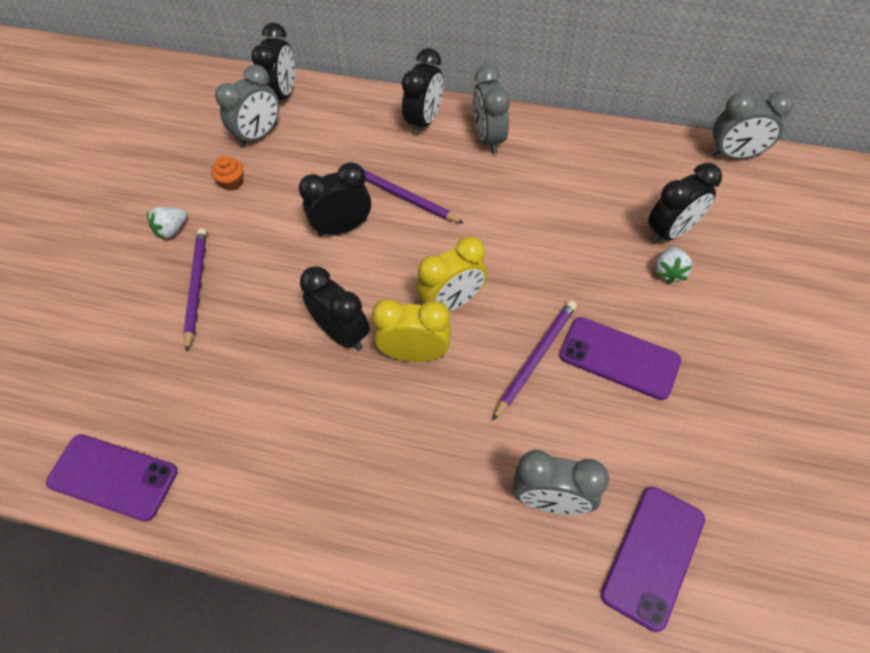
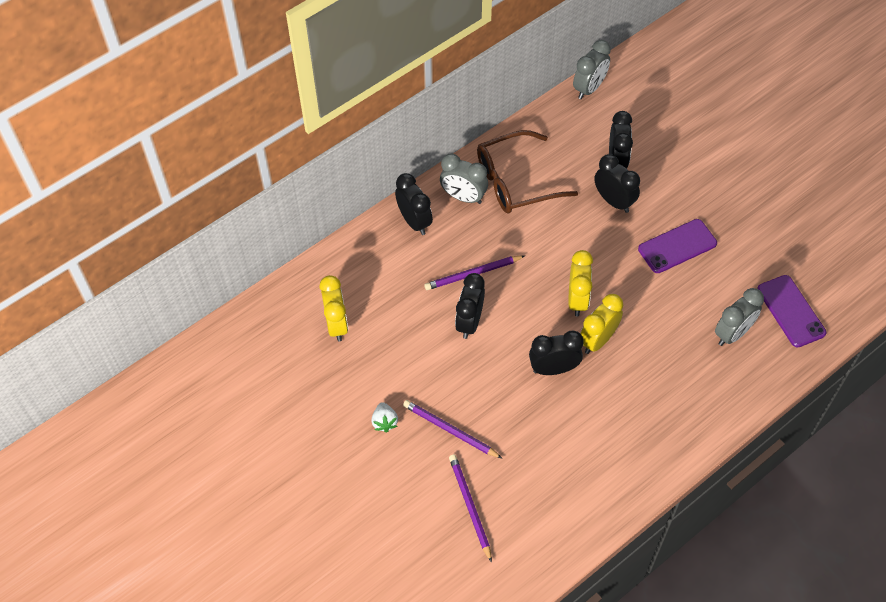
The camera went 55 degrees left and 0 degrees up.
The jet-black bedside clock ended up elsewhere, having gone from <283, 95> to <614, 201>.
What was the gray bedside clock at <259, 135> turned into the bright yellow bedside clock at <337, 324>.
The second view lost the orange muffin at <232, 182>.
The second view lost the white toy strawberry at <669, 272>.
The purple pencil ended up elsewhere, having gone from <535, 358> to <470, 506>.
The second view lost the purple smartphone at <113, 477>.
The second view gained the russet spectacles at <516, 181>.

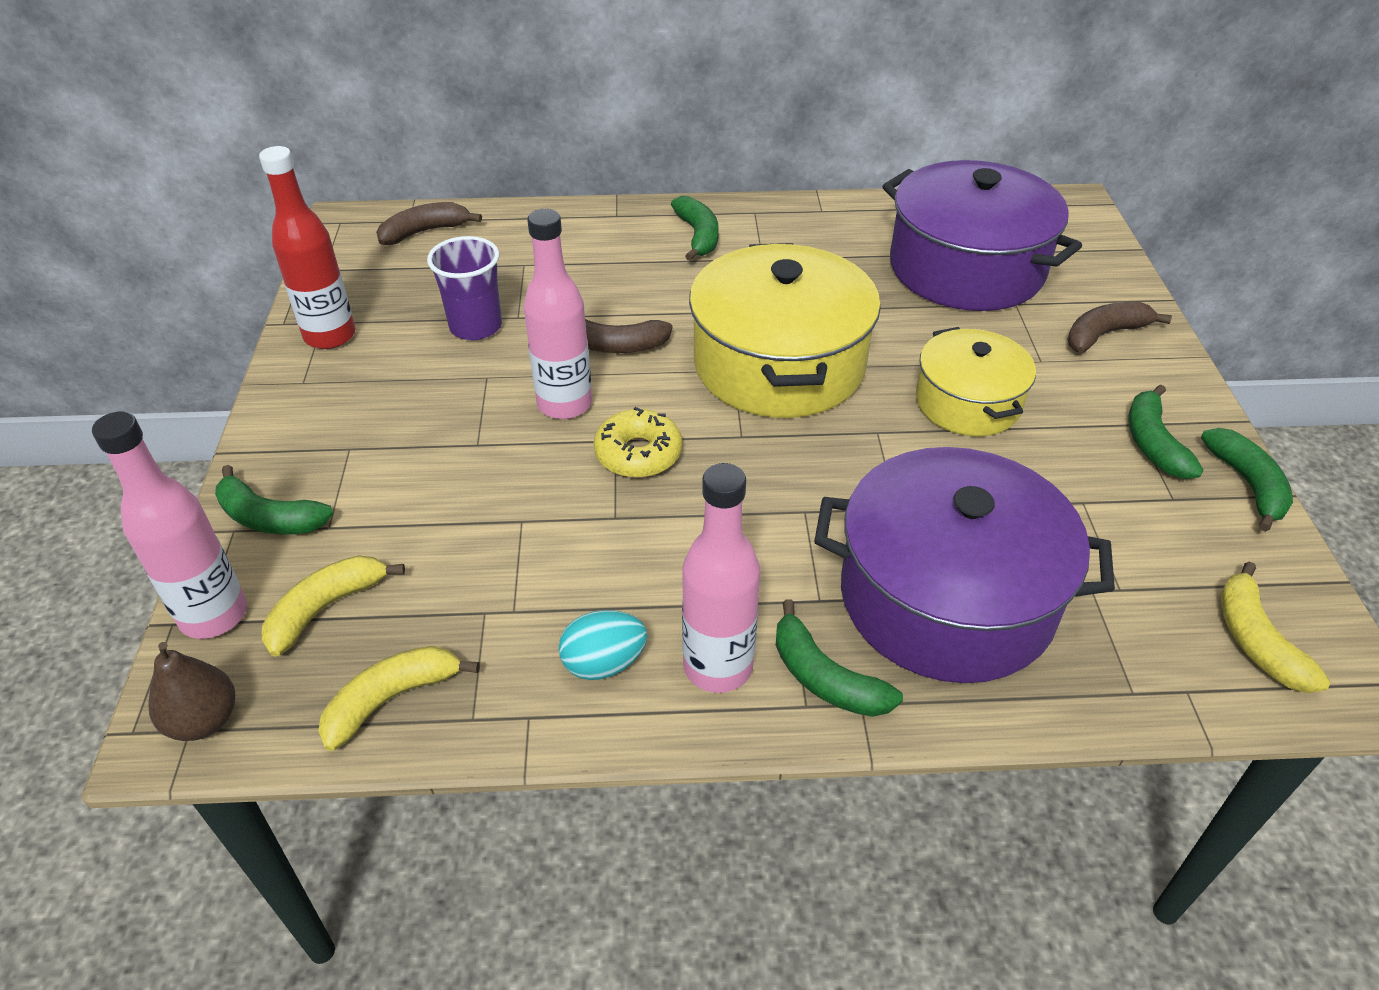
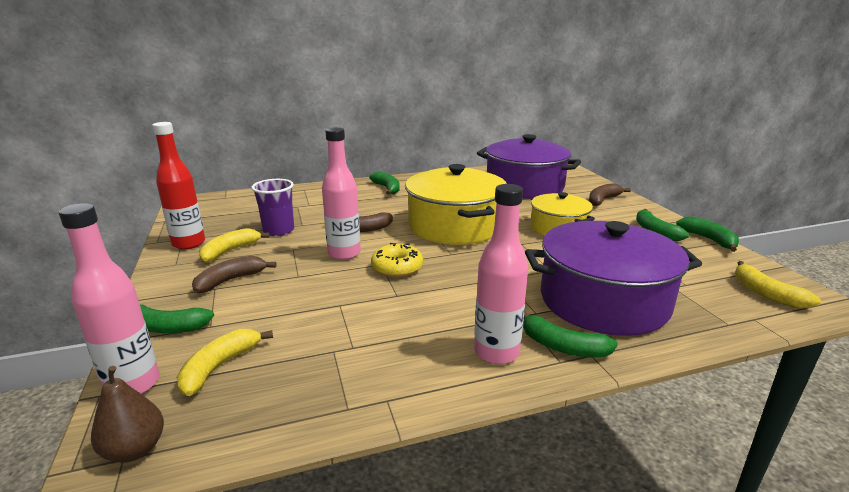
The camera went 15 degrees left and 20 degrees down.
The russet banana fruit ended up elsewhere, having gone from <425, 232> to <230, 280>.
The second view lost the turquoise toy egg at <604, 663>.
The bright yellow banana fruit ended up elsewhere, having gone from <391, 699> to <230, 251>.

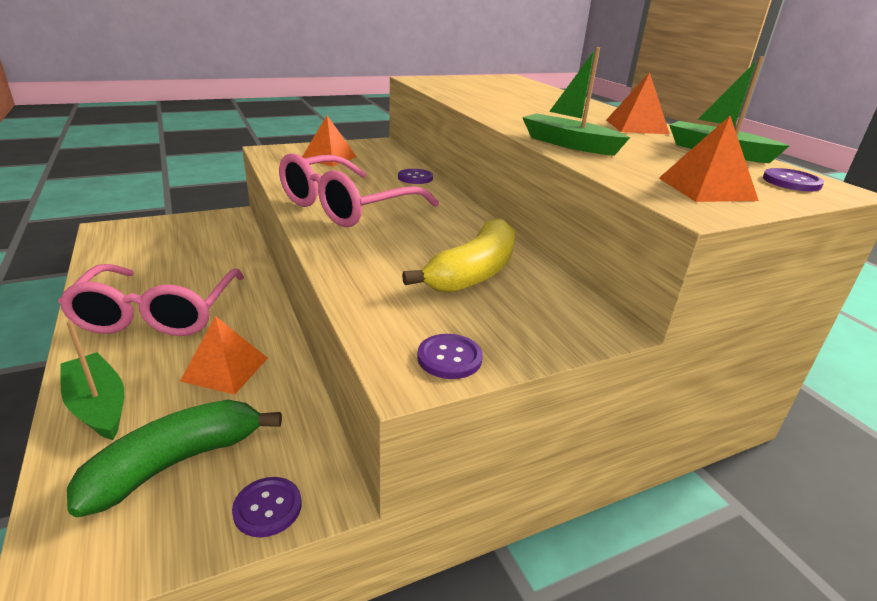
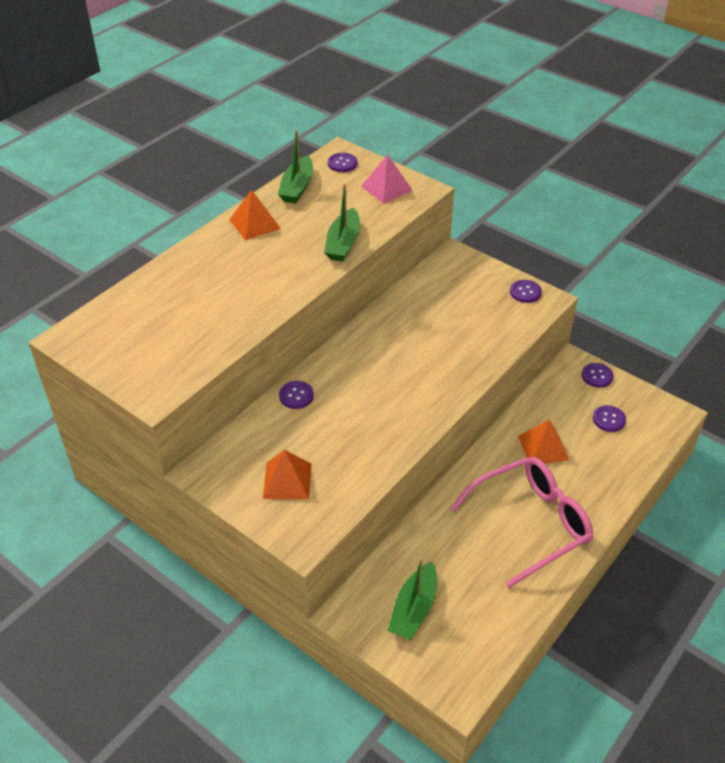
The camera went 115 degrees left and 15 degrees up.
What was the orange pyramid at <706, 189> turned into the rose-pink pyramid at <386, 188>.
The second view lost the rose-pink spectacles at <348, 206>.
The second view lost the bright yellow banana fruit at <473, 273>.
The green boat ended up elsewhere, having gone from <98, 405> to <413, 609>.
Where the green banana fruit stood at <176, 463>, the purple sewing button came to stand at <608, 419>.

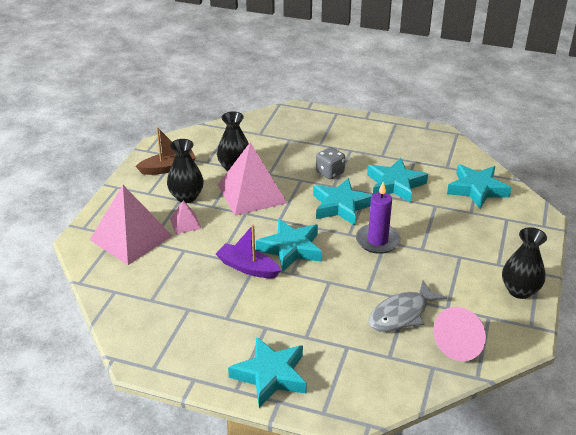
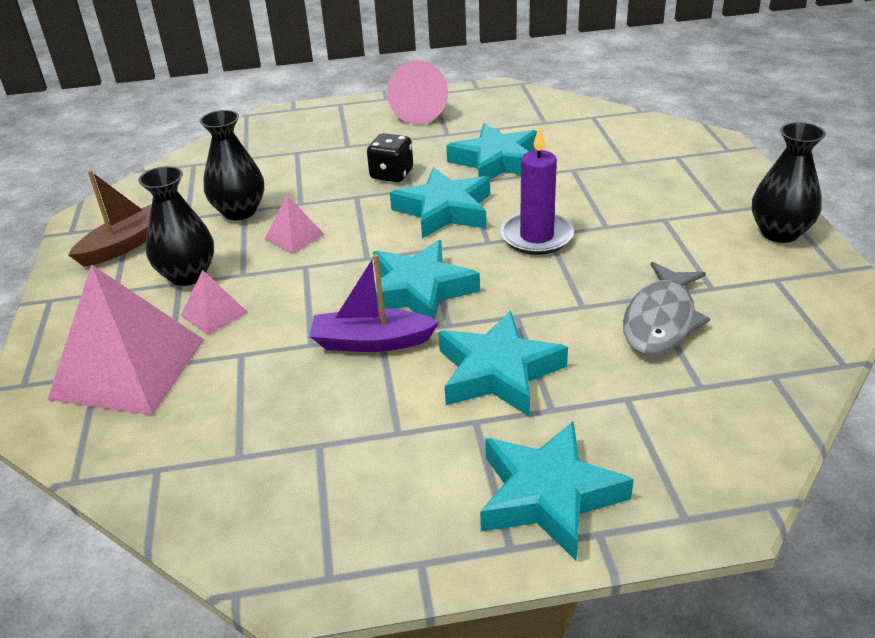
The camera went 25 degrees left and 0 degrees up.
The size of the rose-pink pyramid at <252, 193> changed by a factor of 0.46.
What was the gray game die at <330, 172> turned into the jet-black game die at <391, 175>.
The turquoise star ended up elsewhere, having gone from <477, 189> to <498, 372>.
The rose-pink cone ended up elsewhere, having gone from <461, 343> to <421, 112>.

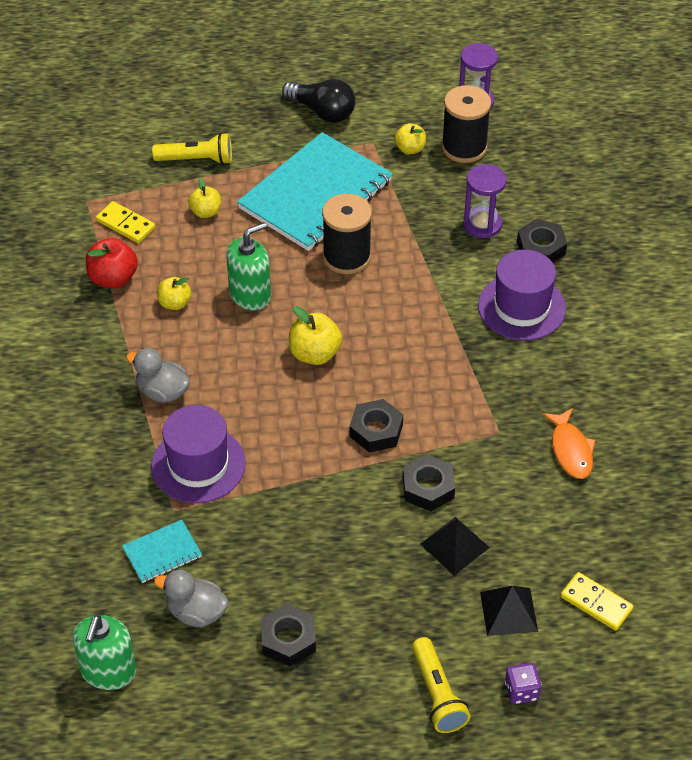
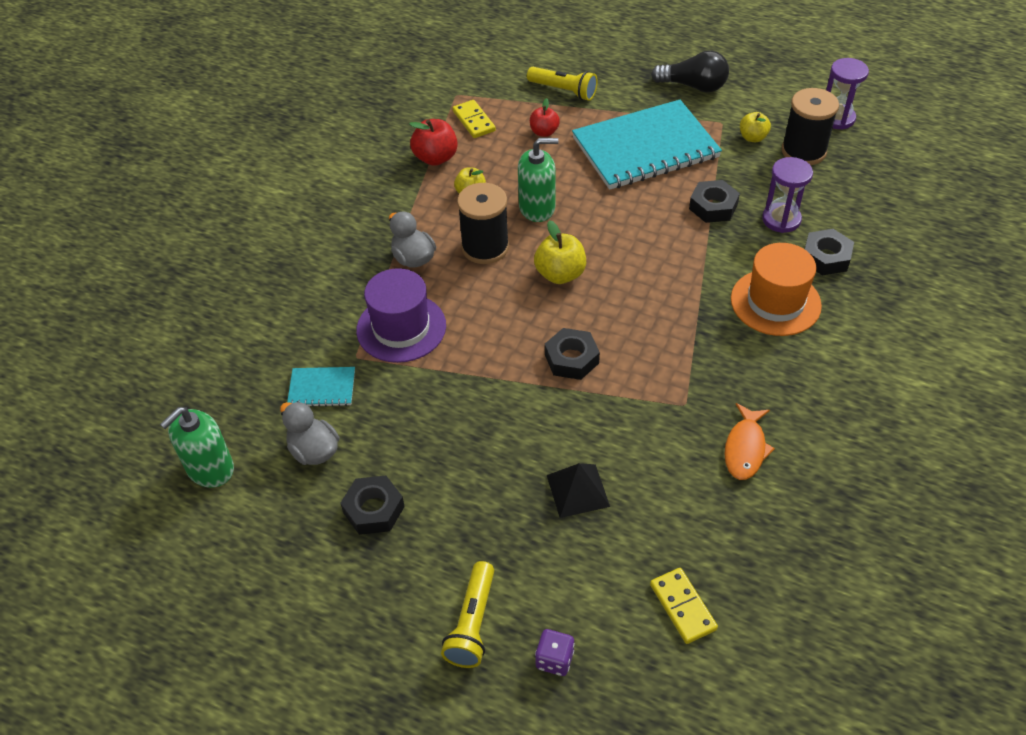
The camera went 30 degrees right and 0 degrees up.
The jet-black lightbulb at <322, 112> ended up facing another way, 45 degrees counterclockwise from before.
What was the bright yellow apple at <206, 212> turned into the red apple at <544, 132>.
The jet-black reel of thread ended up elsewhere, having gone from <347, 257> to <485, 247>.
What was the purple tall hat at <521, 307> turned into the orange tall hat at <775, 302>.
The jet-black nut ended up elsewhere, having gone from <428, 488> to <713, 207>.
The second view lost the jet-black pyramid at <508, 611>.

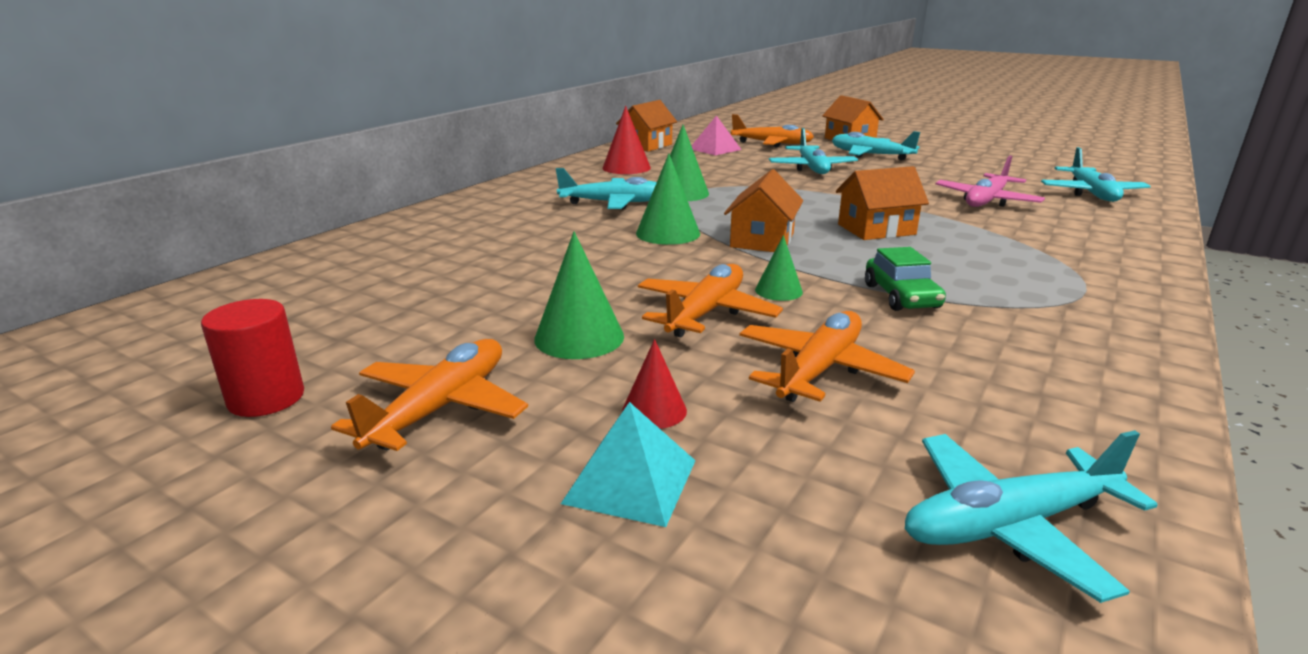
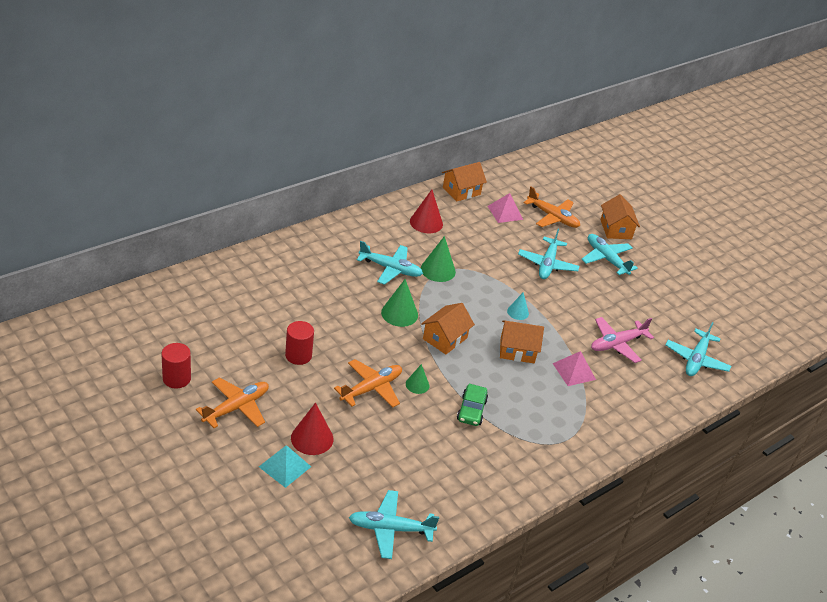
The camera went 15 degrees right and 15 degrees up.
The second view lost the green cone at <579, 337>.
The second view lost the orange aeroplane at <819, 370>.
The size of the red cone at <654, 410> changed by a factor of 1.66.
The second view gained the turquoise cone at <518, 312>.
The second view gained the red solid cylinder at <298, 355>.
The second view gained the rose-pink pyramid at <574, 371>.

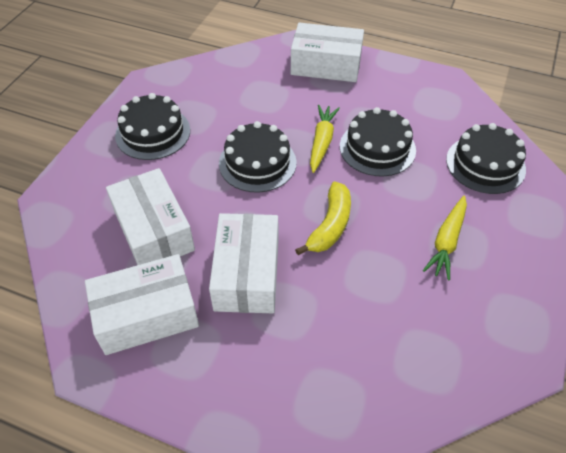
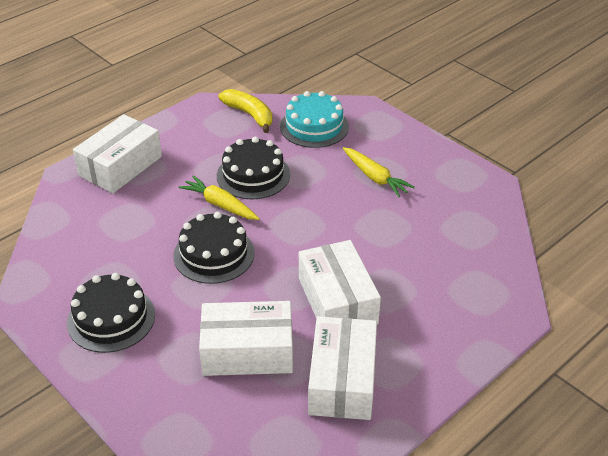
The camera went 65 degrees left and 10 degrees down.
What was the jet-black cake at <485, 164> turned into the turquoise cake at <314, 126>.
The bright yellow banana fruit ended up elsewhere, having gone from <330, 225> to <250, 115>.
The white package at <247, 274> ended up facing another way, 45 degrees clockwise from before.

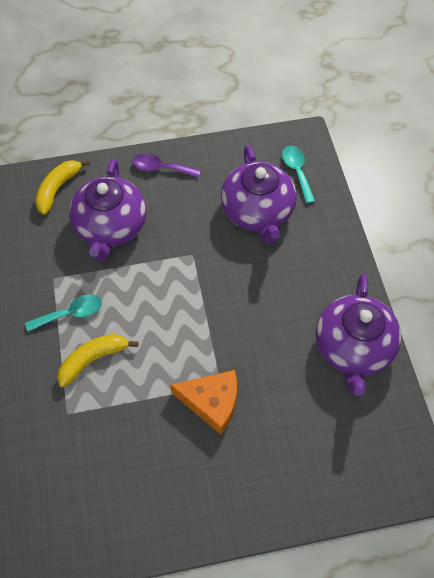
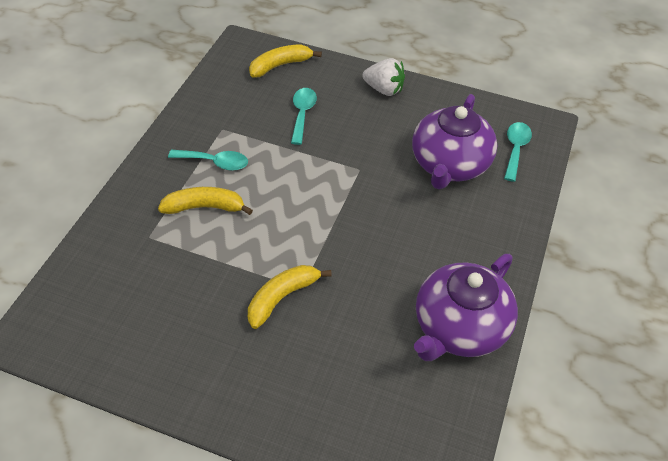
The camera went 30 degrees right and 10 degrees down.
Where the purple tablespoon stood at <161, 168>, the white toy strawberry came to stand at <384, 89>.
Where the purple tea pot stood at <111, 227>, the turquoise tablespoon came to stand at <302, 114>.
Where the orange cheese stood at <212, 402>, the bright yellow banana fruit came to stand at <282, 298>.

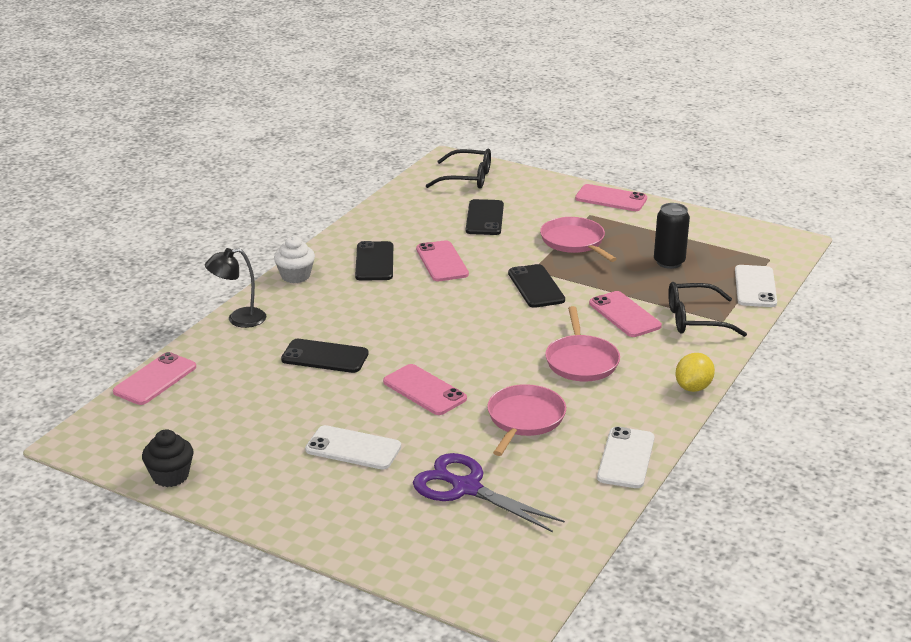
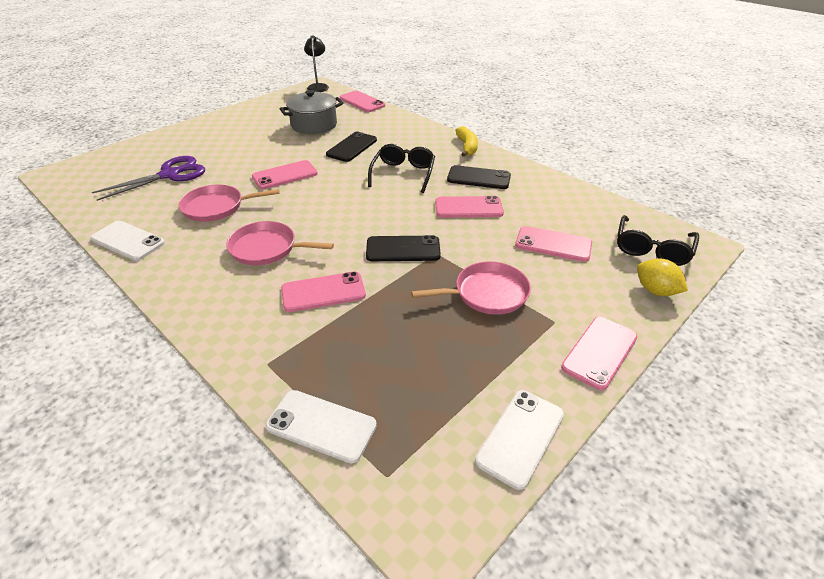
The camera went 105 degrees right and 10 degrees up.
What was the jet-black smartphone at <484, 218> turned into the rose-pink smartphone at <553, 244>.
The second view lost the jet-black tin at <669, 262>.
Where the white muffin stood at <295, 276>, the bright yellow banana fruit came to stand at <467, 147>.
The jet-black reading lamp ended up elsewhere, having gone from <239, 319> to <318, 86>.
The jet-black spectacles ended up elsewhere, having gone from <695, 319> to <403, 174>.
The bright yellow citrus fruit ended up elsewhere, having gone from <693, 387> to <655, 291>.
The rose-pink pan at <524, 419> ended up facing another way, 135 degrees clockwise from before.
The white smartphone ended up elsewhere, having gone from <353, 448> to <520, 437>.
The second view lost the jet-black muffin at <170, 476>.
The second view gained the gray pot at <314, 125>.

